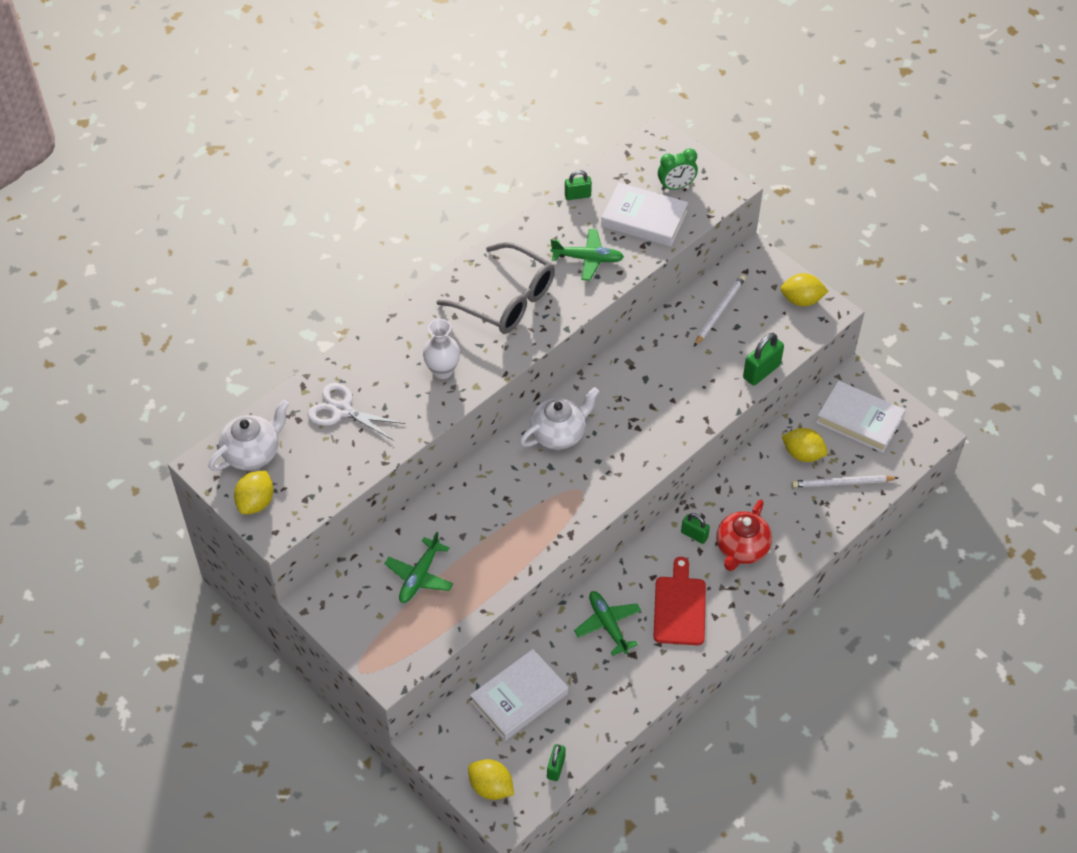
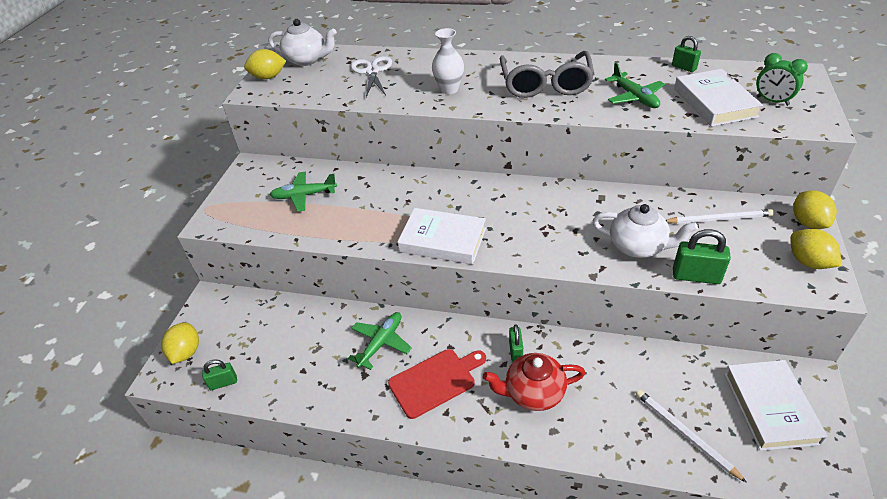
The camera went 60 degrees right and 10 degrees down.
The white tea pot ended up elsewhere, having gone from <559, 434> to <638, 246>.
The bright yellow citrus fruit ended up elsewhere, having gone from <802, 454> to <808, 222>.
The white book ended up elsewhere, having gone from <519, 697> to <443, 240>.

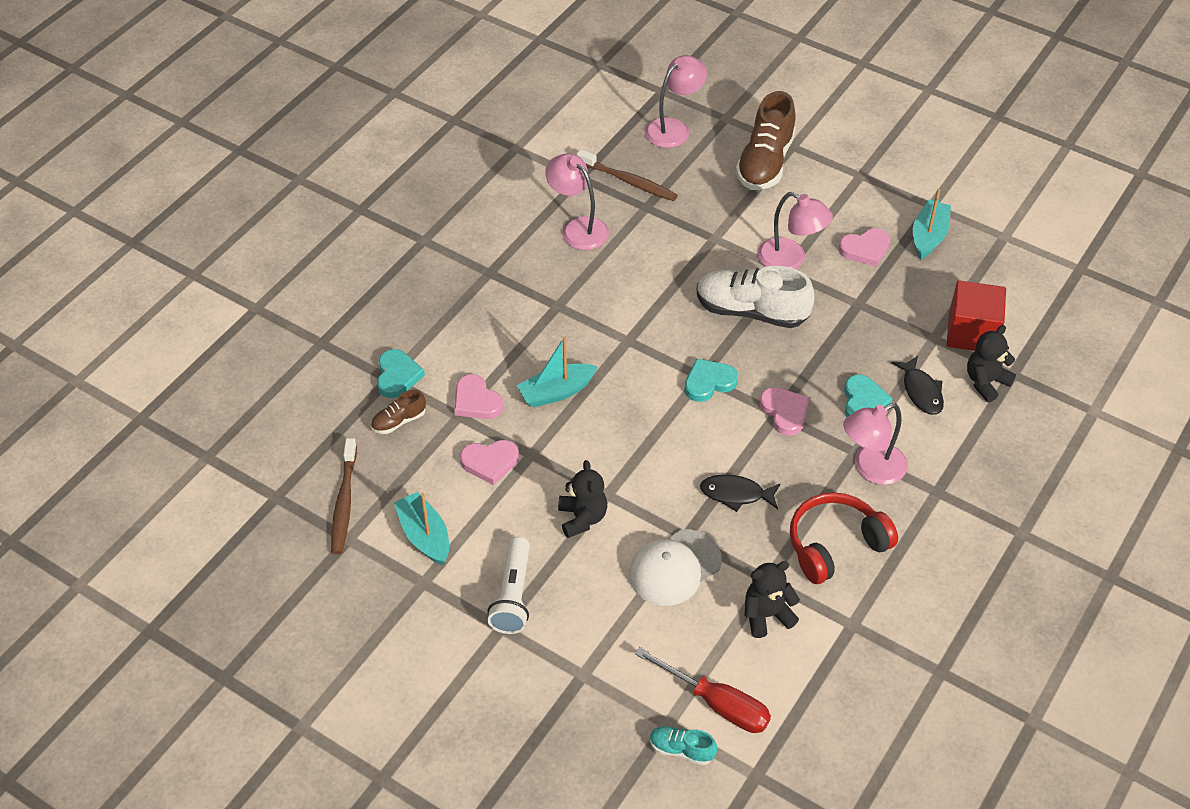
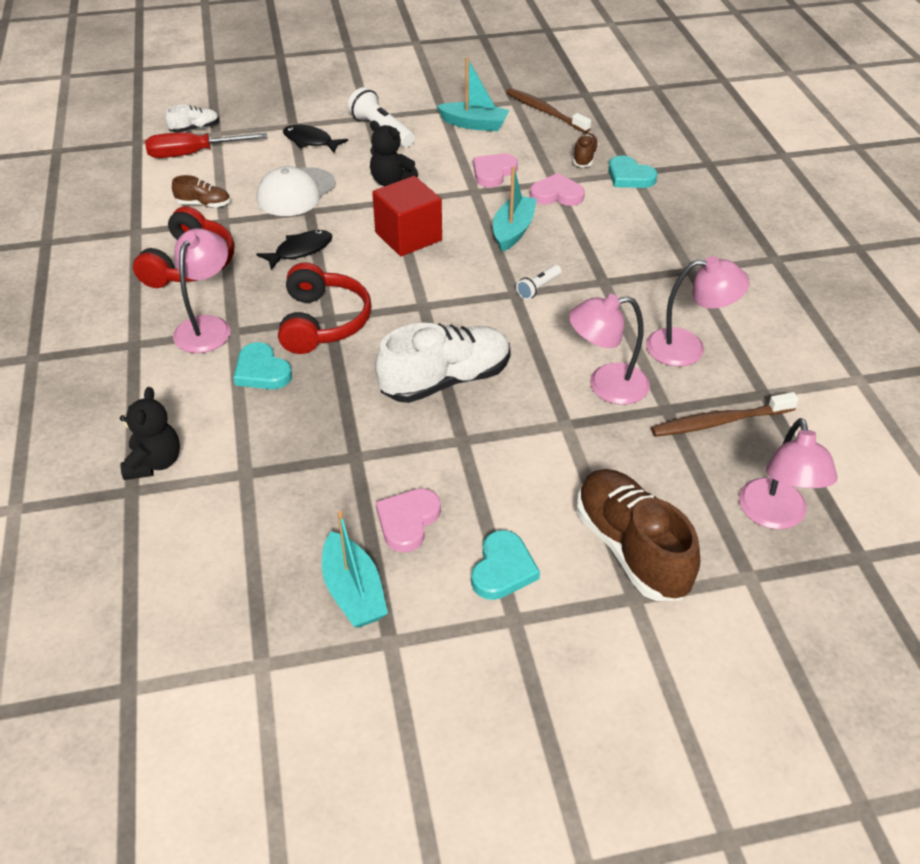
The camera went 135 degrees right and 5 degrees down.
The rose-pink reading lamp ended up elsewhere, having gone from <790, 260> to <606, 385>.
The red cube ended up elsewhere, having gone from <971, 333> to <408, 236>.
The jet-black fish figure ended up elsewhere, having gone from <921, 391> to <310, 141>.
The turquoise heart ended up elsewhere, having gone from <709, 382> to <503, 569>.
Where the rose-pink heart stood at <785, 412>, the red over-ear headphones came to stand at <323, 322>.
The white peaked cap at <674, 568> ended up facing another way, 150 degrees counterclockwise from before.
Where the jet-black stuffed bear stood at <766, 615>, the russet sneaker came to stand at <203, 204>.
What was the turquoise sneaker at <681, 750> turned into the white sneaker at <195, 129>.
The second view gained the white pocket torch at <538, 288>.

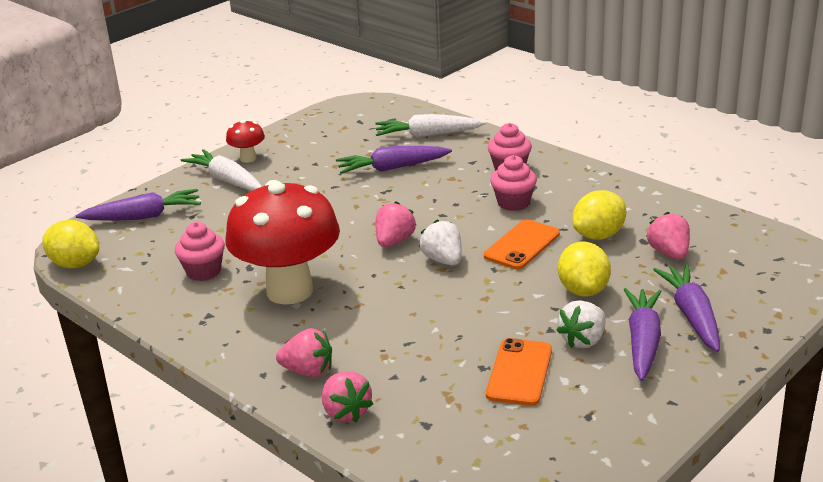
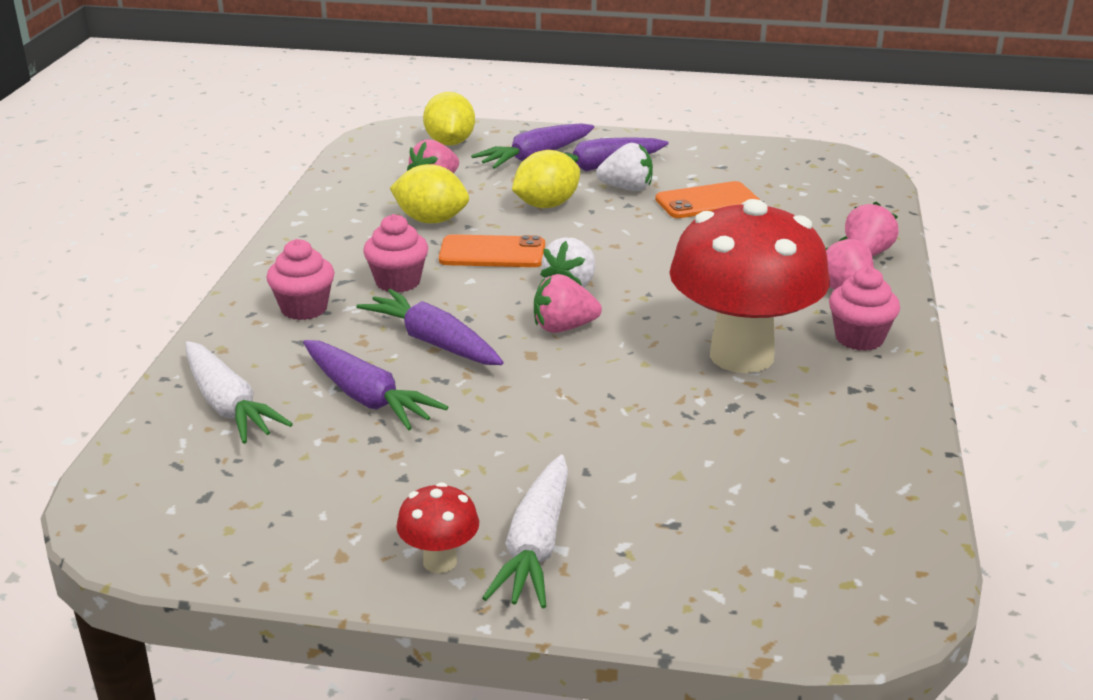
The camera went 125 degrees left and 0 degrees up.
The purple toy carrot ended up elsewhere, having gone from <143, 216> to <434, 342>.
The bright yellow citrus fruit ended up elsewhere, having gone from <75, 264> to <450, 143>.
The rose-pink muffin ended up elsewhere, having gone from <203, 271> to <859, 338>.

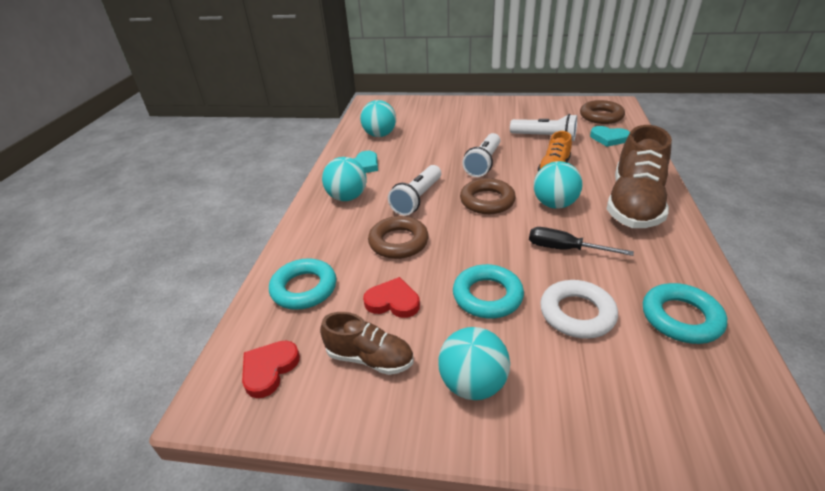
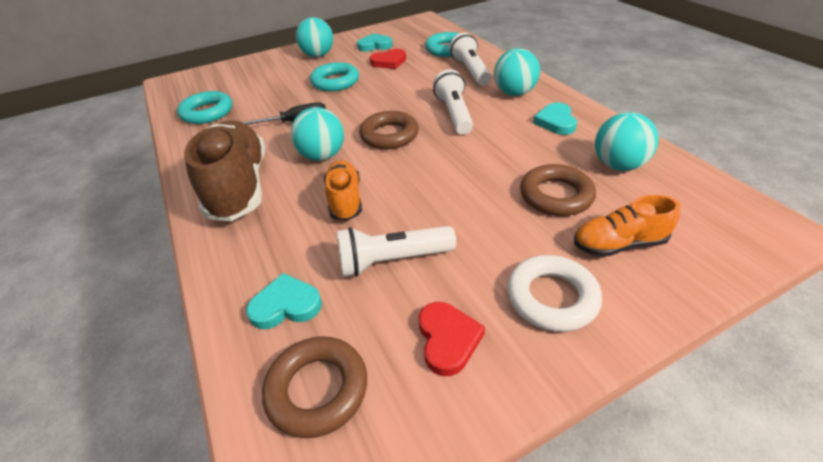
The camera went 145 degrees right and 5 degrees up.
The white pocket torch ended up elsewhere, having gone from <483, 163> to <470, 71>.
The russet ring ended up elsewhere, having gone from <398, 242> to <556, 195>.
The white ring ended up elsewhere, having gone from <577, 313> to <551, 297>.
Where the russet sneaker stood at <370, 358>, the turquoise heart came to stand at <375, 45>.
The red heart ended up elsewhere, having gone from <269, 369> to <448, 339>.
The second view gained the orange sneaker at <618, 244>.

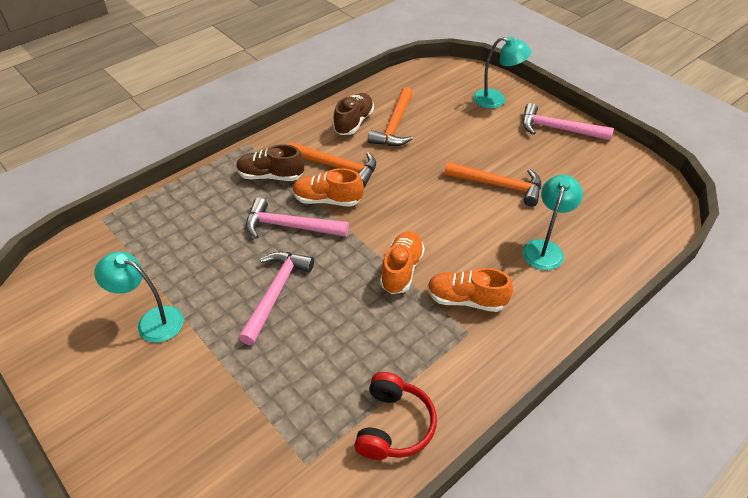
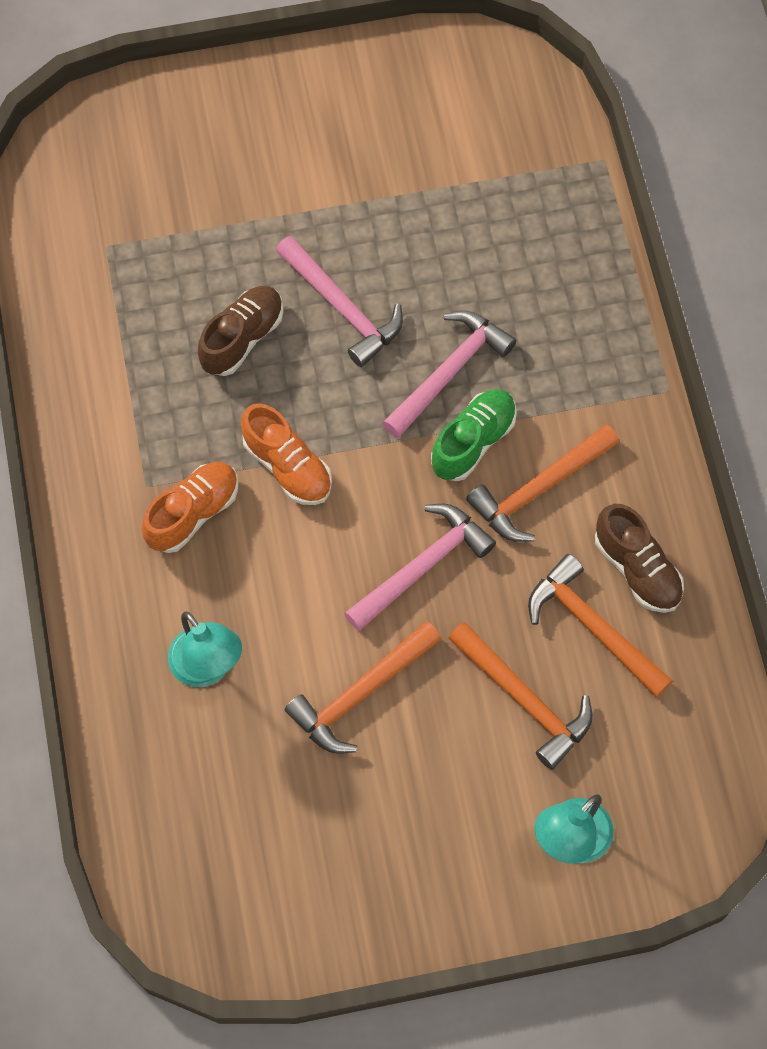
The camera went 120 degrees right and 20 degrees up.
The rose-pink claw hammer ended up elsewhere, having gone from <558, 129> to <423, 566>.
The russet sneaker ended up elsewhere, having gone from <270, 176> to <242, 338>.
What was the orange sneaker at <327, 200> turned into the green sneaker at <473, 441>.
The second view lost the turquoise reading lamp at <152, 321>.
The second view lost the red over-ear headphones at <393, 425>.
The second view gained the orange claw hammer at <524, 700>.

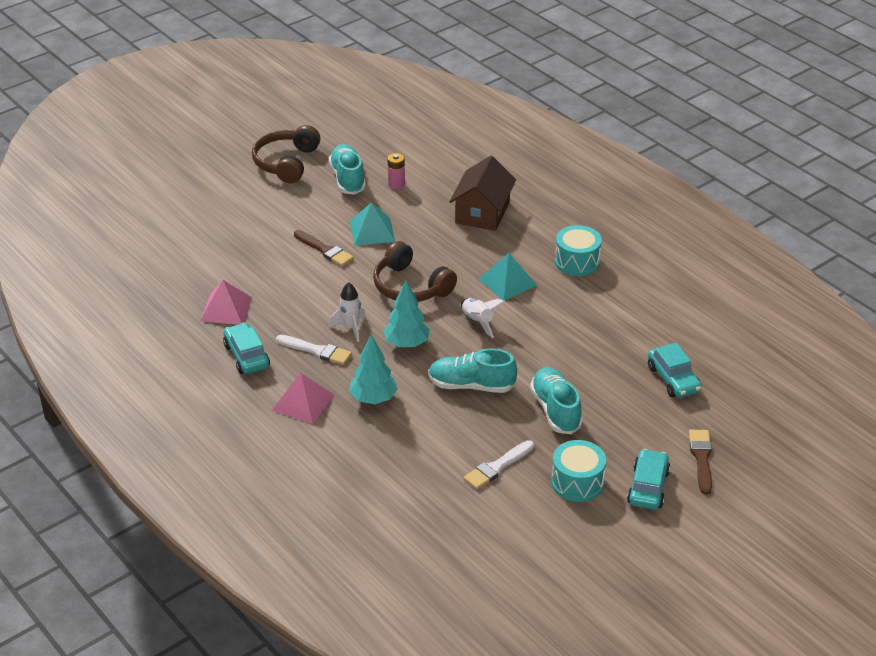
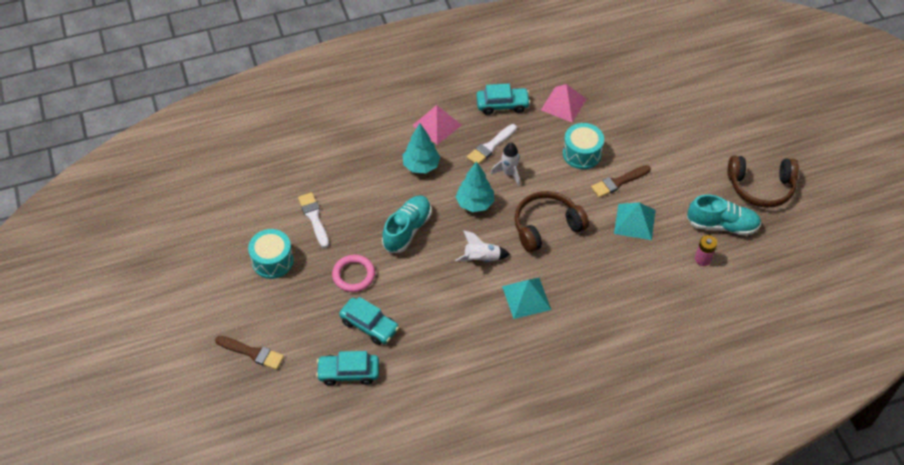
The camera went 110 degrees right and 15 degrees up.
The russet over-ear headphones at <286, 163> ended up facing another way, 150 degrees clockwise from before.
The second view lost the russet house at <482, 212>.
The turquoise snare drum ended up elsewhere, having gone from <577, 262> to <582, 153>.
Where the turquoise sneaker stood at <555, 410>, the rose-pink ring came to stand at <353, 275>.
The turquoise toy car ended up elsewhere, having gone from <648, 487> to <369, 325>.

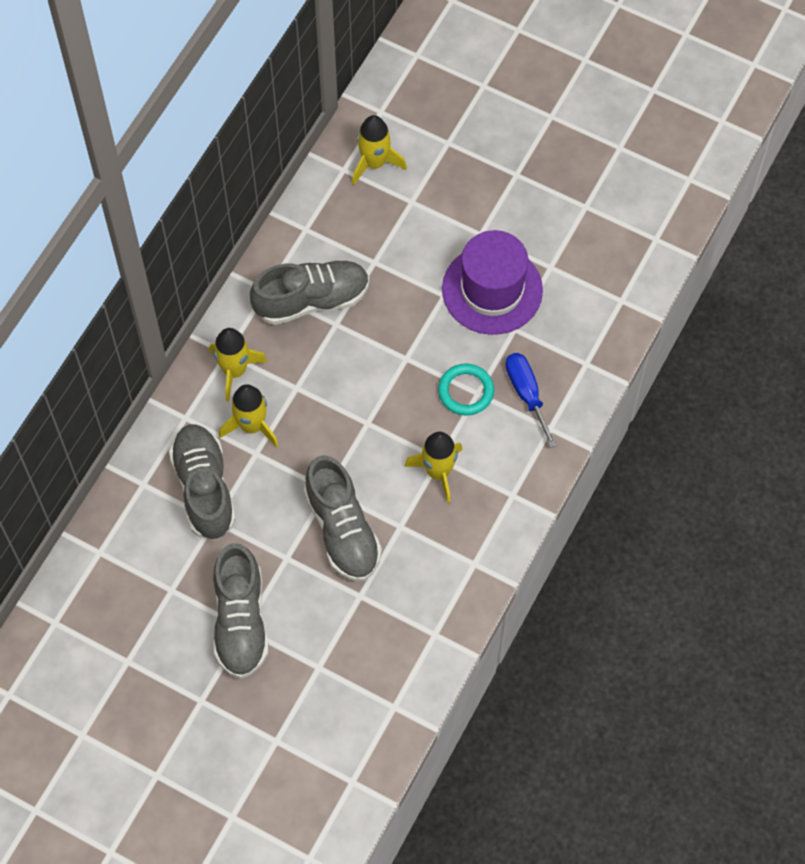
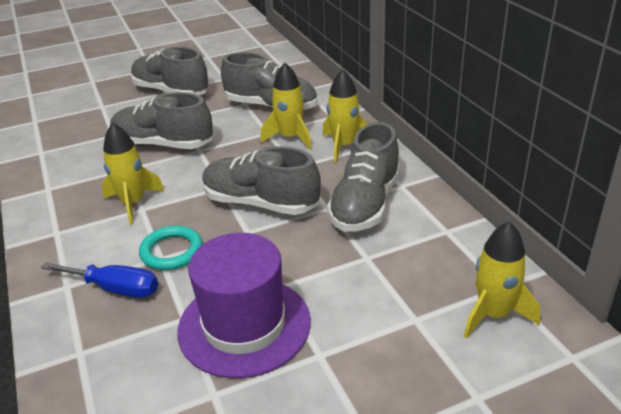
The camera went 130 degrees right and 30 degrees down.
The second view gained the gray sneaker at <260, 203>.

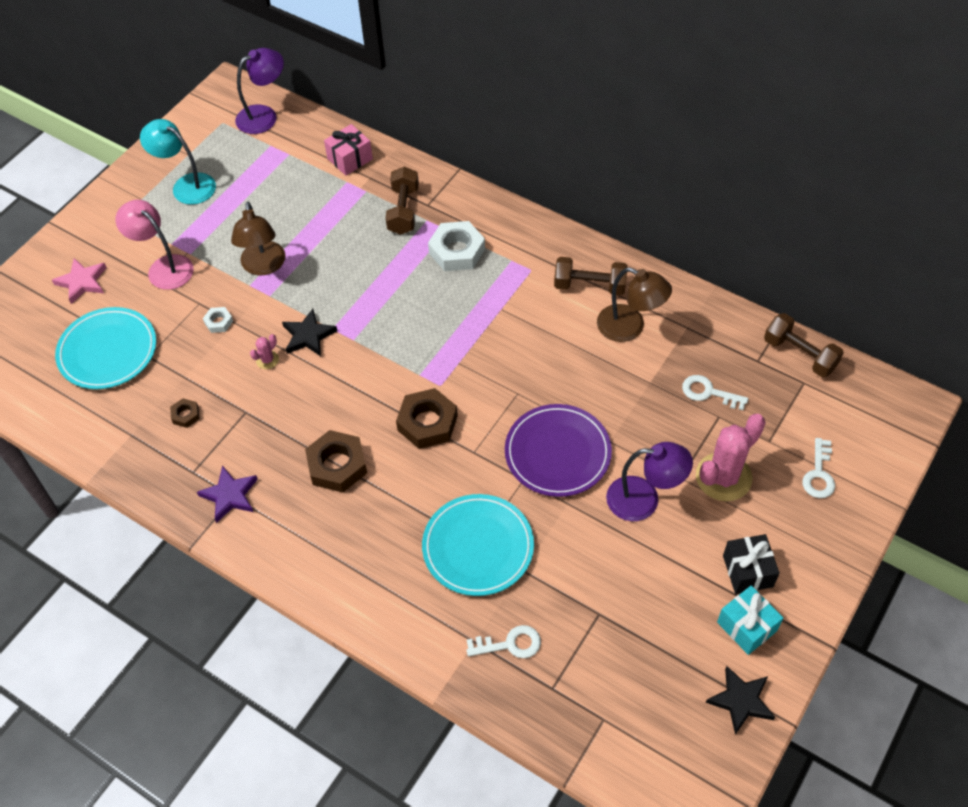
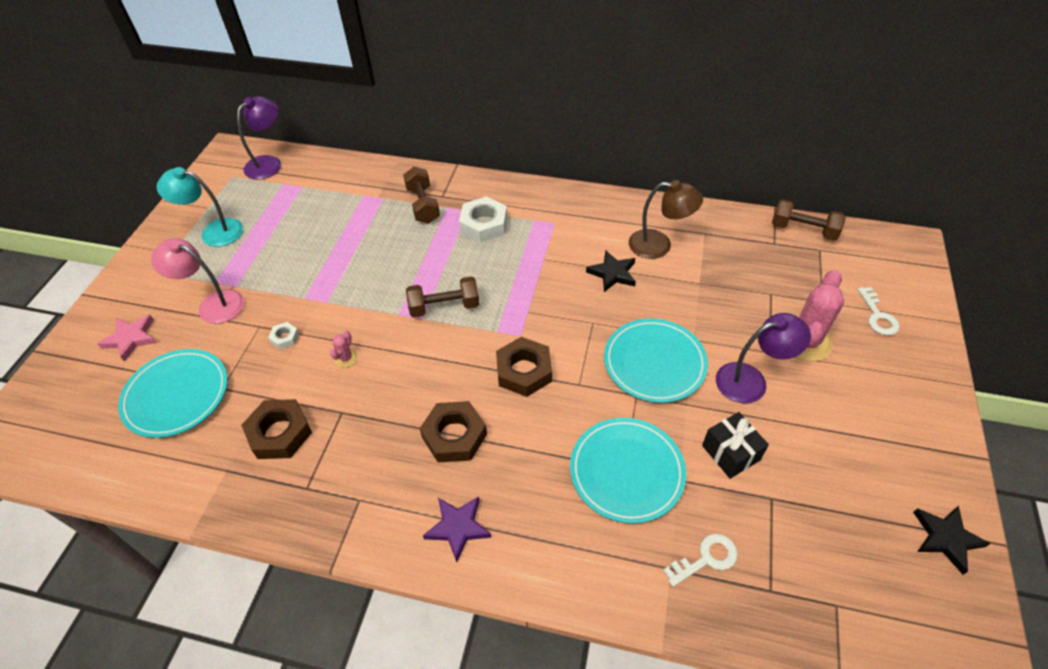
The camera went 20 degrees left and 5 degrees down.
The second view lost the rose-pink gift at <350, 159>.
The second view lost the russet reading lamp at <263, 266>.
The russet dumbbell ended up elsewhere, having gone from <589, 286> to <444, 307>.
The jet-black star ended up elsewhere, having gone from <308, 336> to <612, 273>.
The second view lost the white door key at <709, 392>.
The size of the russet nut at <185, 415> changed by a factor of 2.03.
What was the purple flat dish at <557, 453> turned into the turquoise flat dish at <654, 363>.
The purple star ended up elsewhere, having gone from <230, 495> to <458, 527>.
The jet-black gift ended up elsewhere, having gone from <747, 571> to <730, 453>.
The second view lost the turquoise gift at <746, 626>.

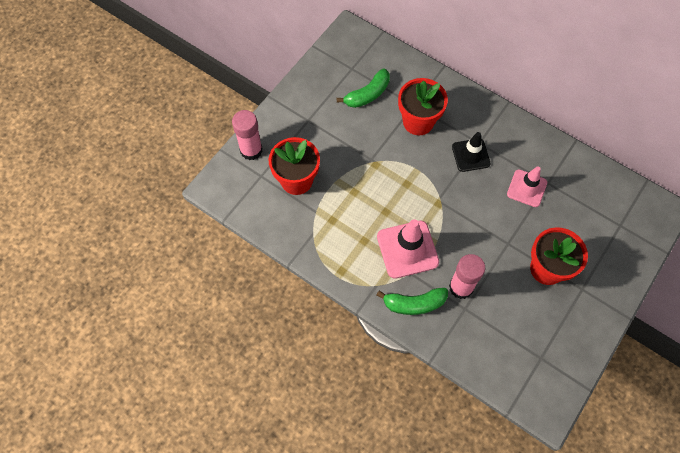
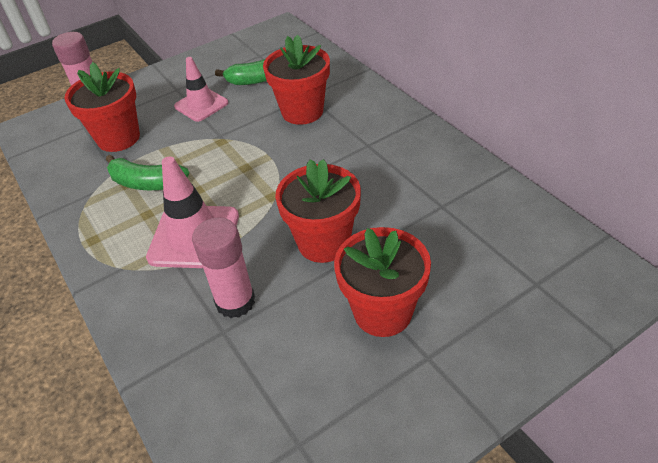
The camera went 25 degrees right and 20 degrees down.
The second view lost the jet-black traffic cone at <470, 155>.
The rose-pink traffic cone ended up elsewhere, having gone from <526, 188> to <201, 105>.
The green banana fruit ended up elsewhere, having gone from <414, 303> to <147, 183>.
The second view gained the red plant pot at <323, 242>.

